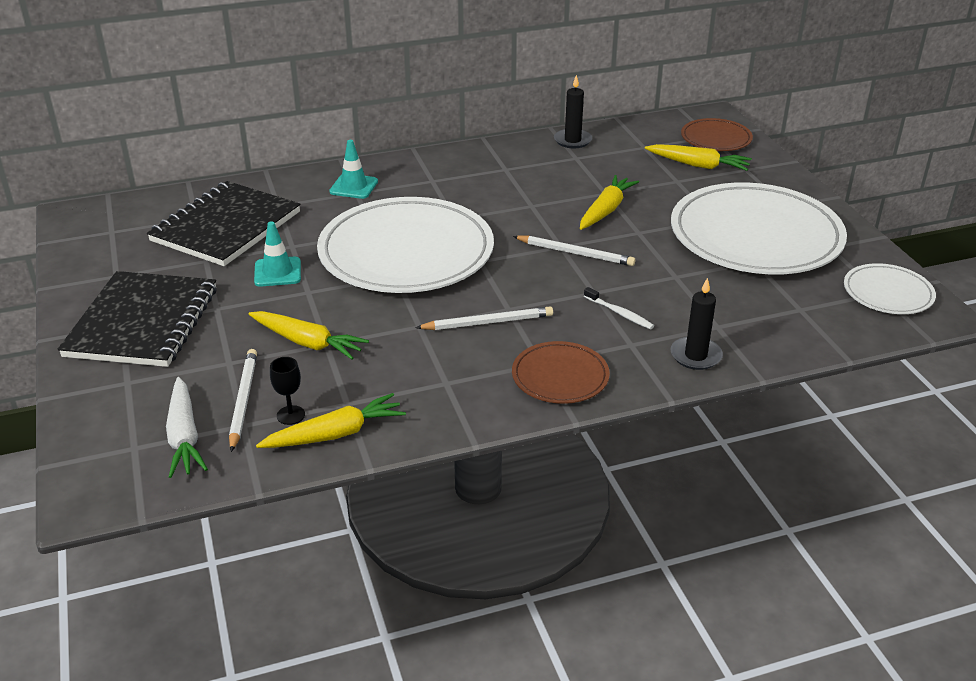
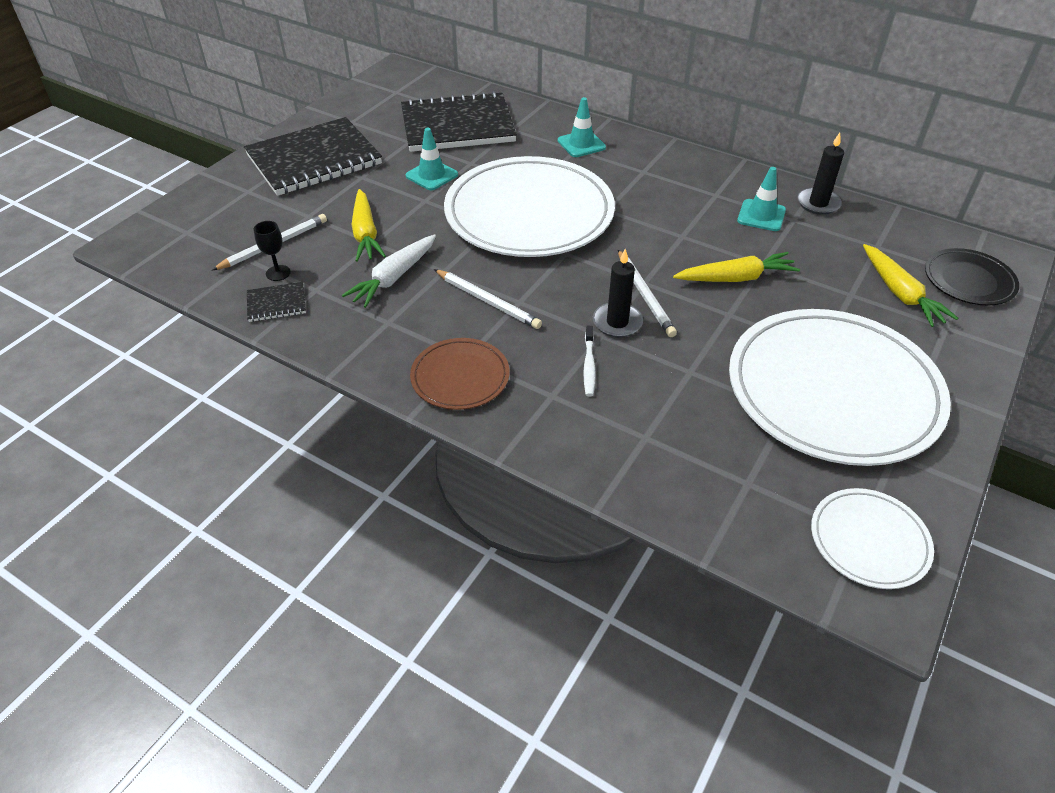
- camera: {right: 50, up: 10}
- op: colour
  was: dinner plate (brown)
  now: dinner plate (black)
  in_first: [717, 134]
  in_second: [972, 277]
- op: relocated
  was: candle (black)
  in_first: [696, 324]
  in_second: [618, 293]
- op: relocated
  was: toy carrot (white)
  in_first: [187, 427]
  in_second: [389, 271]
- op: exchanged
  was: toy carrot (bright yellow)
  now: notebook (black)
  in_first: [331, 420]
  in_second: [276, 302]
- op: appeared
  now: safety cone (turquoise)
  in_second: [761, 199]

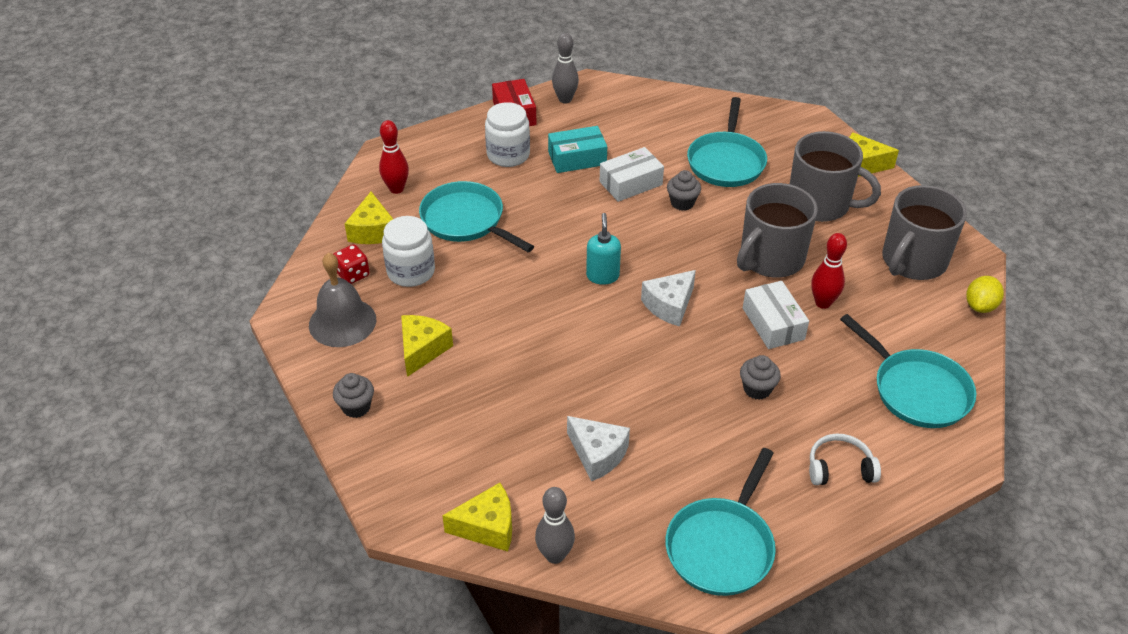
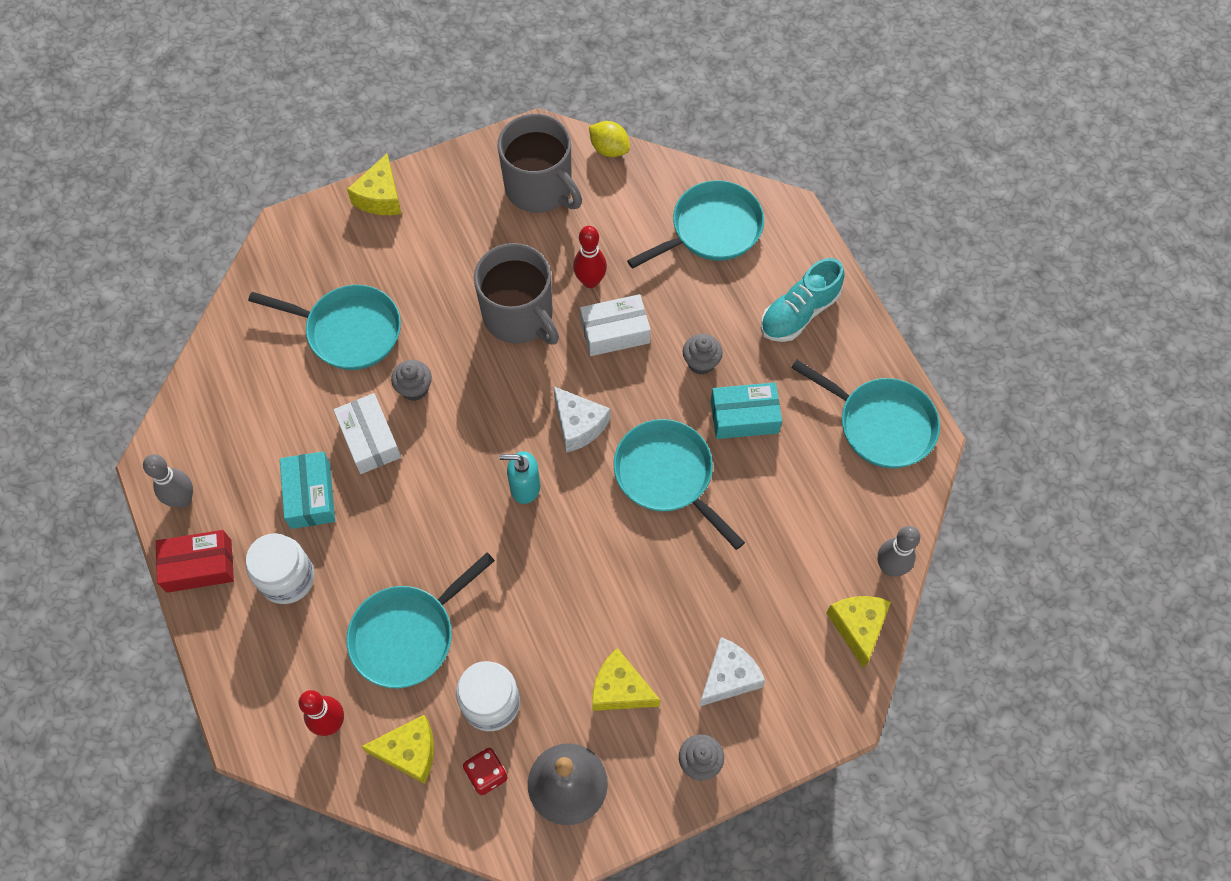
- camera: {right: -85, up: 20}
- op: missing
  was: coffee mug (grey)
  in_first: [835, 176]
- op: relocated
  was: cheese (white)
  in_first: [598, 448]
  in_second: [732, 672]
- op: exchanged
  was: over-ear headphones (white)
  now: lace-up shoe (turquoise)
  in_first: [845, 459]
  in_second: [803, 300]
- op: appeared
  now: parcel (turquoise)
  in_second: [746, 411]
- op: appeared
  now: pan (turquoise)
  in_second: [679, 484]

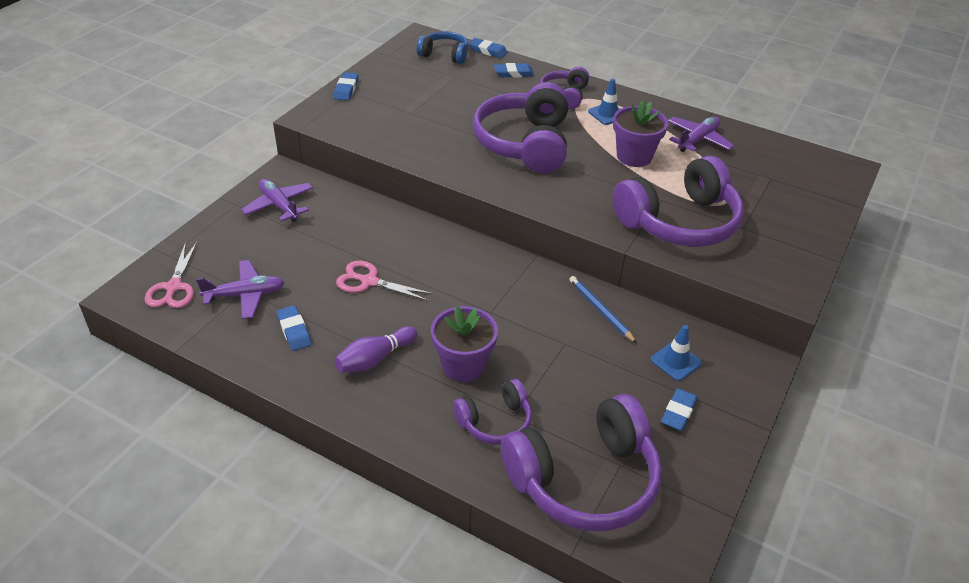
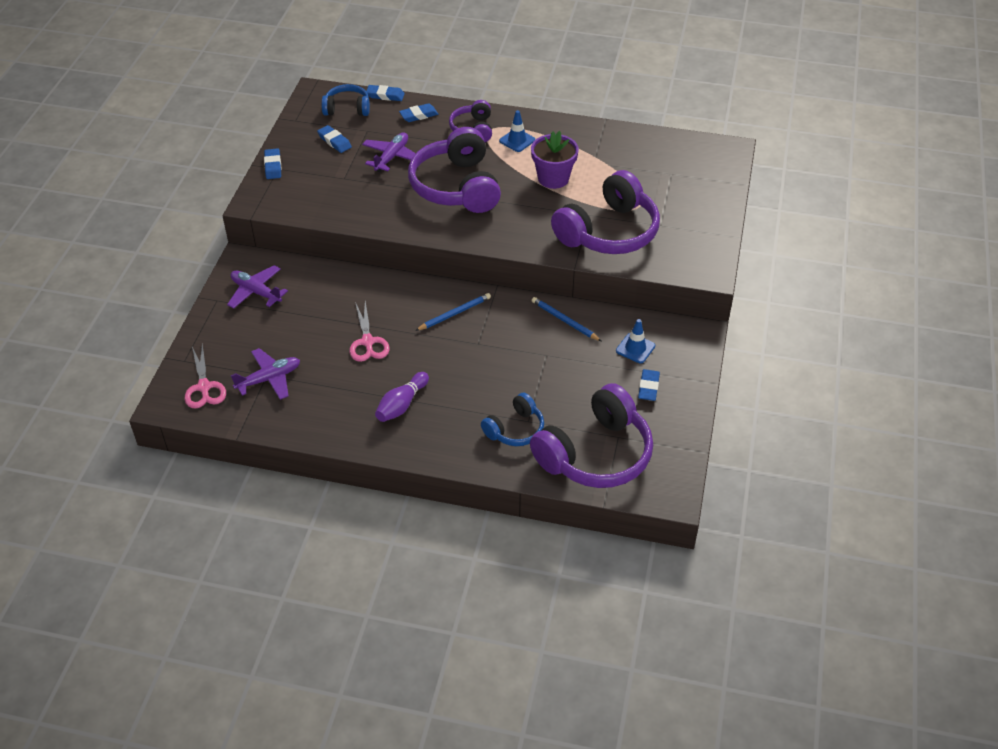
- camera: {right: -15, up: 5}
- op: relocated
  was: toy plane (purple)
  in_first: [701, 134]
  in_second: [389, 152]
- op: spun
  was: scissors (rosy)
  in_first: [385, 281]
  in_second: [369, 331]
  clockwise: -105
- op: relocated
  was: pencil eraser (cobalt)
  in_first: [294, 328]
  in_second: [334, 139]
- op: missing
  was: potted plant (purple)
  in_first: [464, 344]
- op: colour
  was: over-ear headphones (purple)
  now: over-ear headphones (cobalt)
  in_first: [492, 412]
  in_second: [512, 419]
- op: appeared
  now: pencil (cobalt)
  in_second: [453, 312]

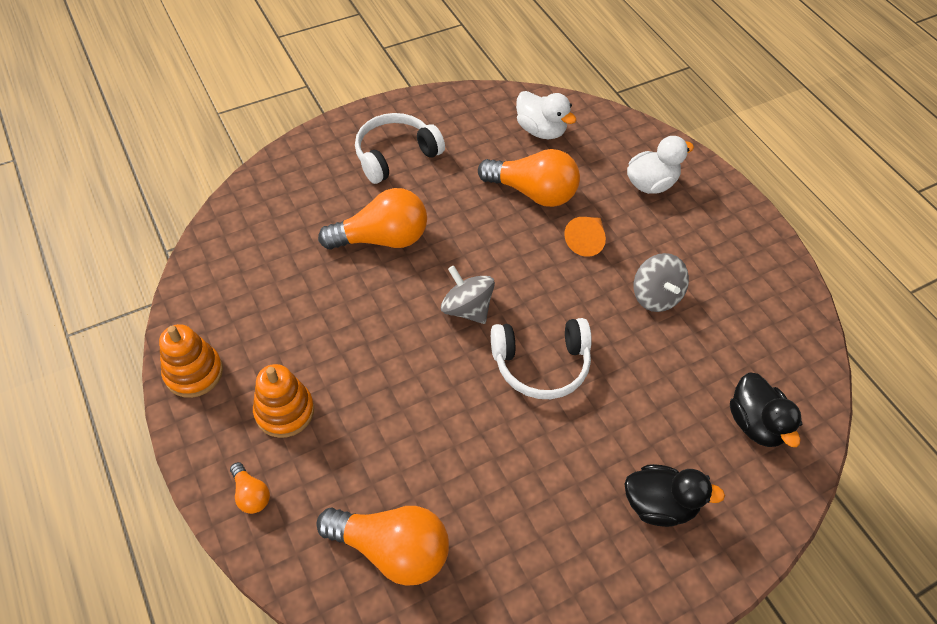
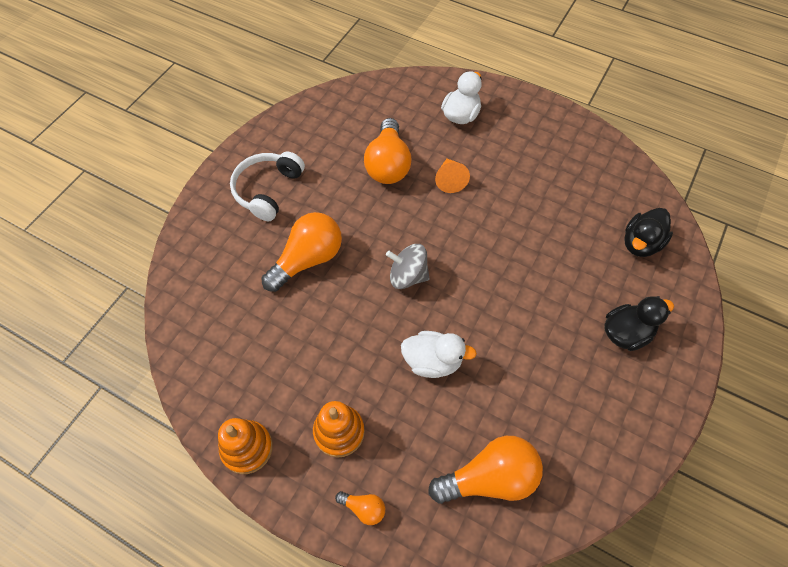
- camera: {right: -30, up: 5}
- op: relocated
  was: duck (white)
  in_first: [546, 115]
  in_second: [439, 354]
- op: spun
  was: bulb (bright orange)
  in_first: [529, 178]
  in_second: [388, 151]
  clockwise: 105
- op: missing
  was: spinning top (grey)
  in_first: [661, 282]
- op: missing
  was: over-ear headphones (white)
  in_first: [541, 358]
- op: spun
  was: duck (black)
  in_first: [766, 410]
  in_second: [648, 232]
  clockwise: 90

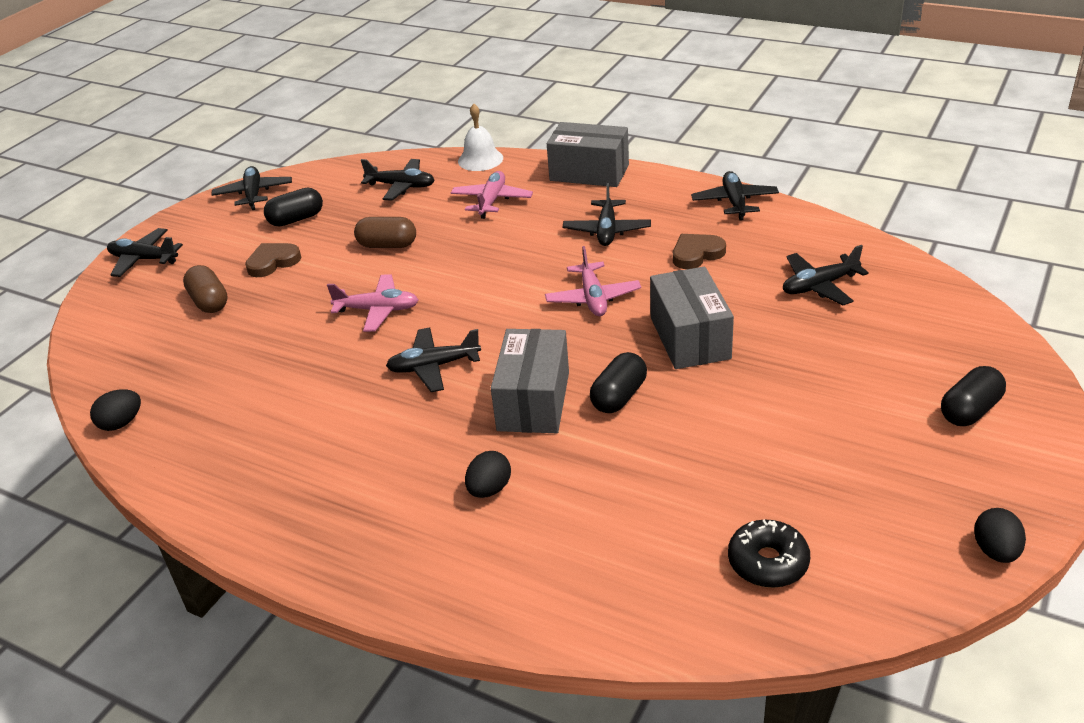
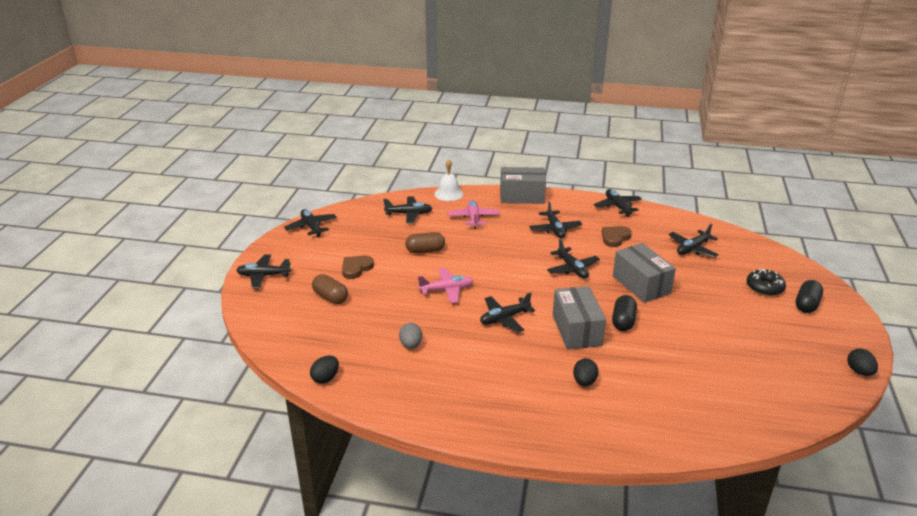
- camera: {right: -20, up: -5}
- op: missing
  was: pill shape (black)
  in_first: [293, 207]
- op: colour
  was: toy plane (rosy)
  now: toy plane (black)
  in_first: [593, 281]
  in_second: [573, 258]
- op: relocated
  was: glazed donut (black)
  in_first: [769, 554]
  in_second: [766, 282]
- op: appeared
  now: egg shape (grey)
  in_second: [410, 336]

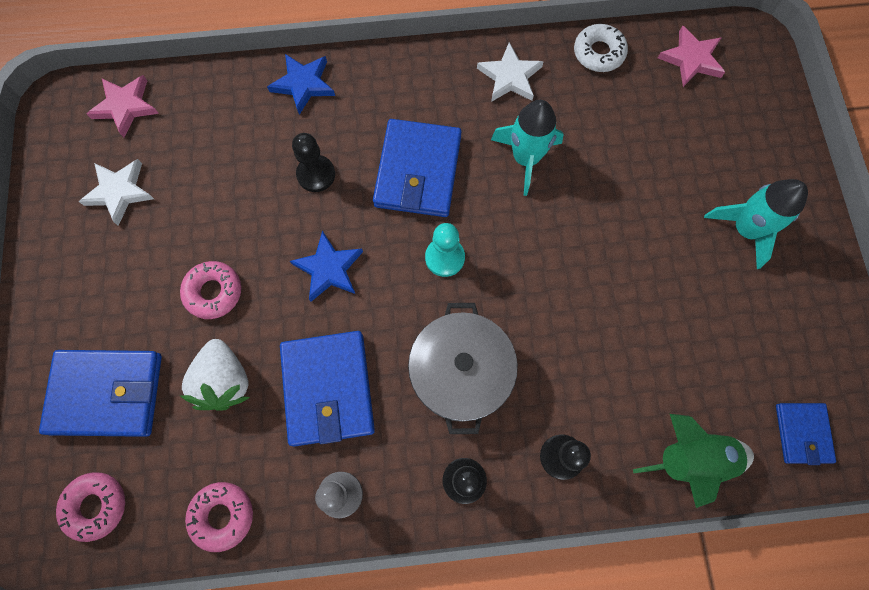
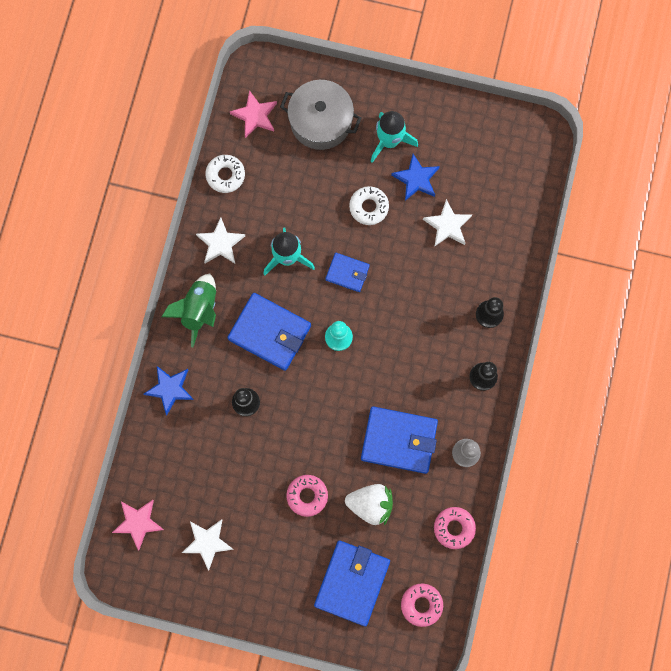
- camera: {right: -70, up: 5}
- op: relocated
  was: star (cobalt)
  in_first: [326, 266]
  in_second: [415, 177]
- op: relocated
  was: stockpot (grey)
  in_first: [463, 368]
  in_second: [320, 115]
- op: relocated
  was: wallet (cobalt)
  in_first: [806, 434]
  in_second: [347, 272]
- op: relocated
  was: toy rocket (green)
  in_first: [693, 461]
  in_second: [189, 310]
- op: appeared
  now: glazed donut (white)
  in_second: [369, 205]
- op: appeared
  now: star (white)
  in_second: [447, 223]

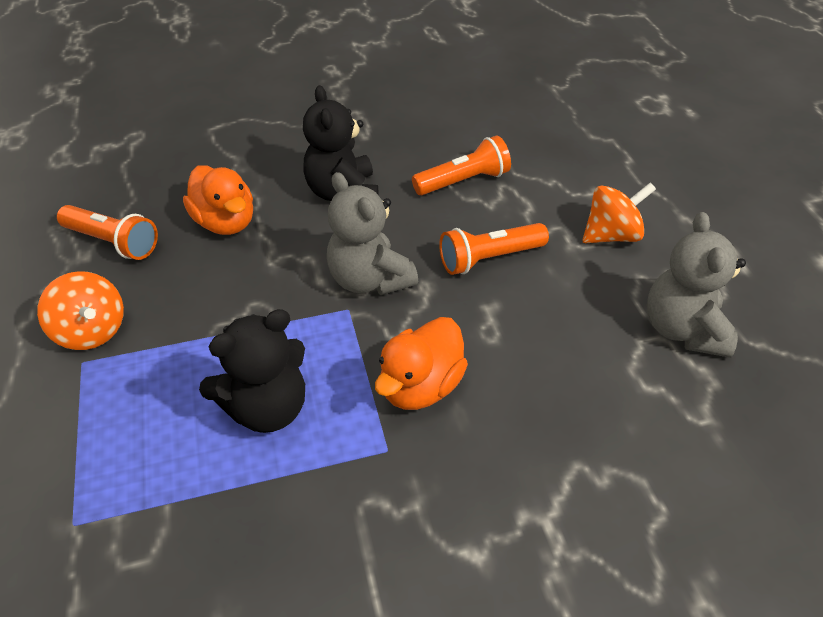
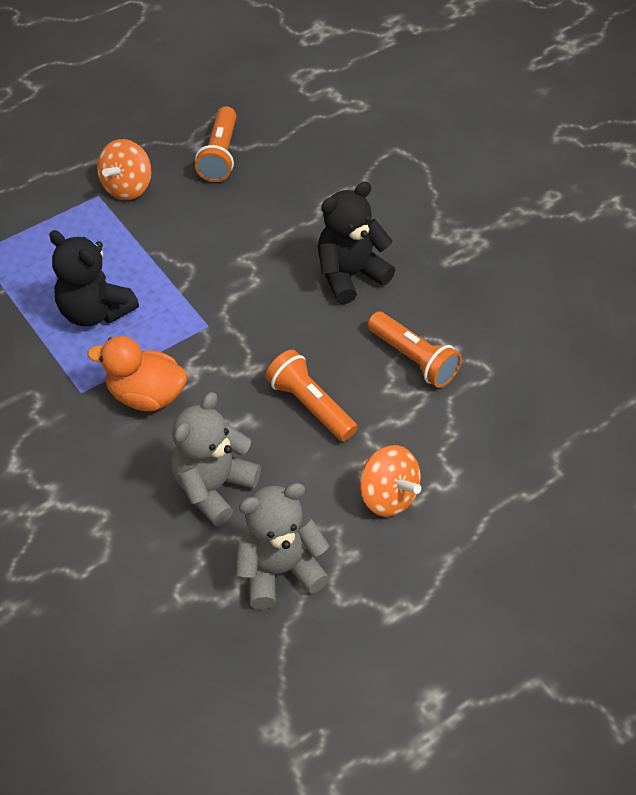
- camera: {right: 70, up: 5}
- op: missing
  was: duck (bright orange)
  in_first: [218, 200]
- op: relocated
  was: stuffed bear (grey)
  in_first: [372, 233]
  in_second: [216, 459]

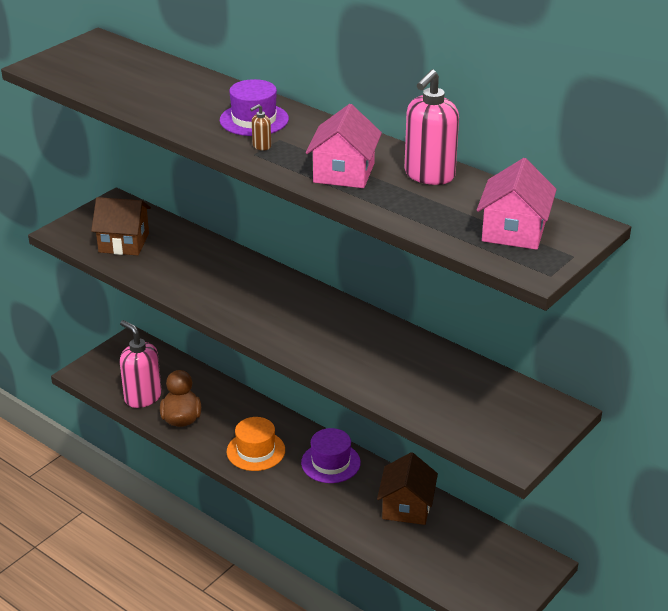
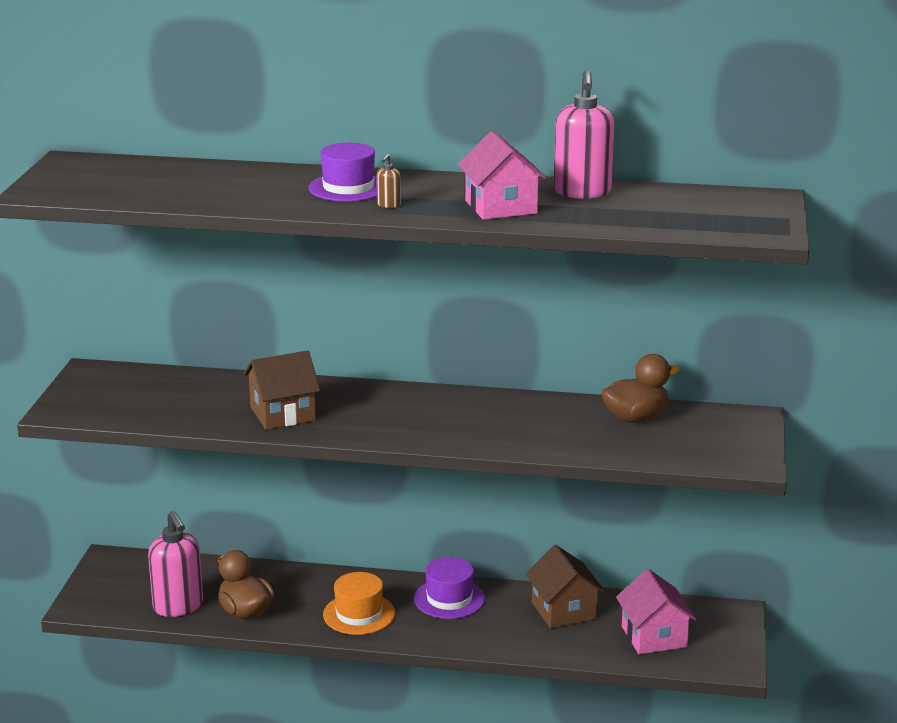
- camera: {right: -30, up: -10}
- op: relocated
  was: toy house (rosy)
  in_first: [517, 204]
  in_second: [656, 611]
- op: relocated
  was: toy house (brown)
  in_first: [121, 226]
  in_second: [282, 390]
- op: spun
  was: soap pump (rosy)
  in_first: [141, 364]
  in_second: [175, 564]
  clockwise: -135
- op: appeared
  now: duck (brown)
  in_second: [640, 388]

